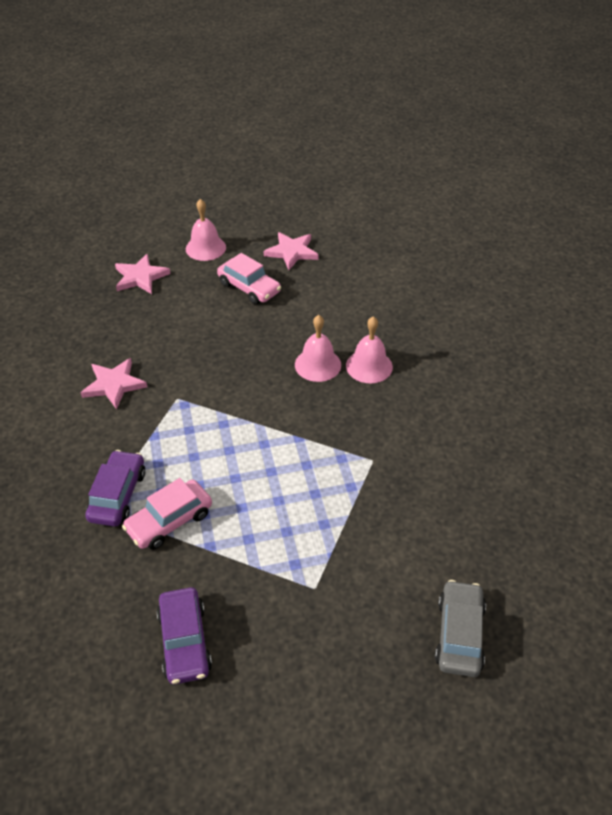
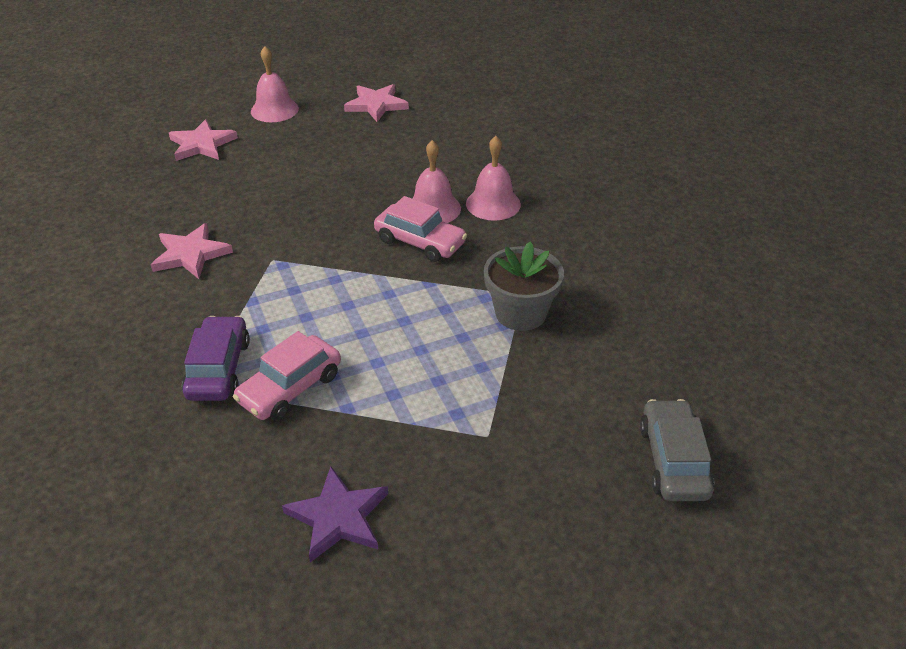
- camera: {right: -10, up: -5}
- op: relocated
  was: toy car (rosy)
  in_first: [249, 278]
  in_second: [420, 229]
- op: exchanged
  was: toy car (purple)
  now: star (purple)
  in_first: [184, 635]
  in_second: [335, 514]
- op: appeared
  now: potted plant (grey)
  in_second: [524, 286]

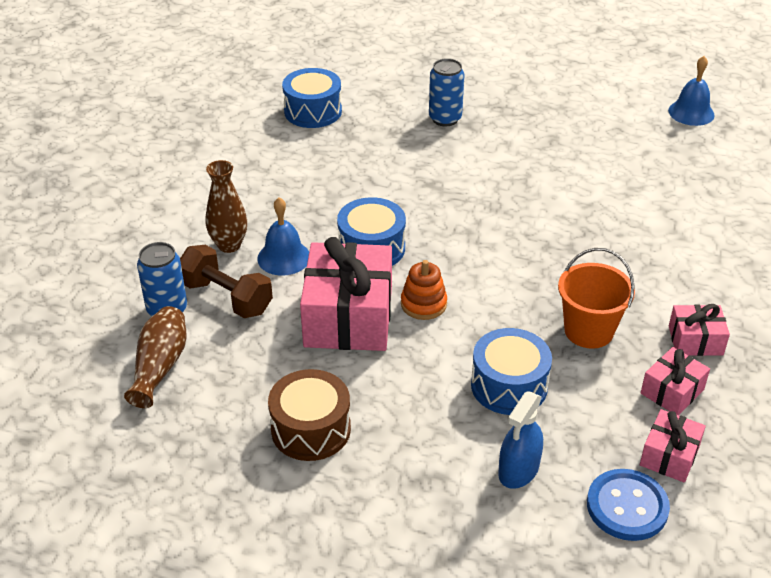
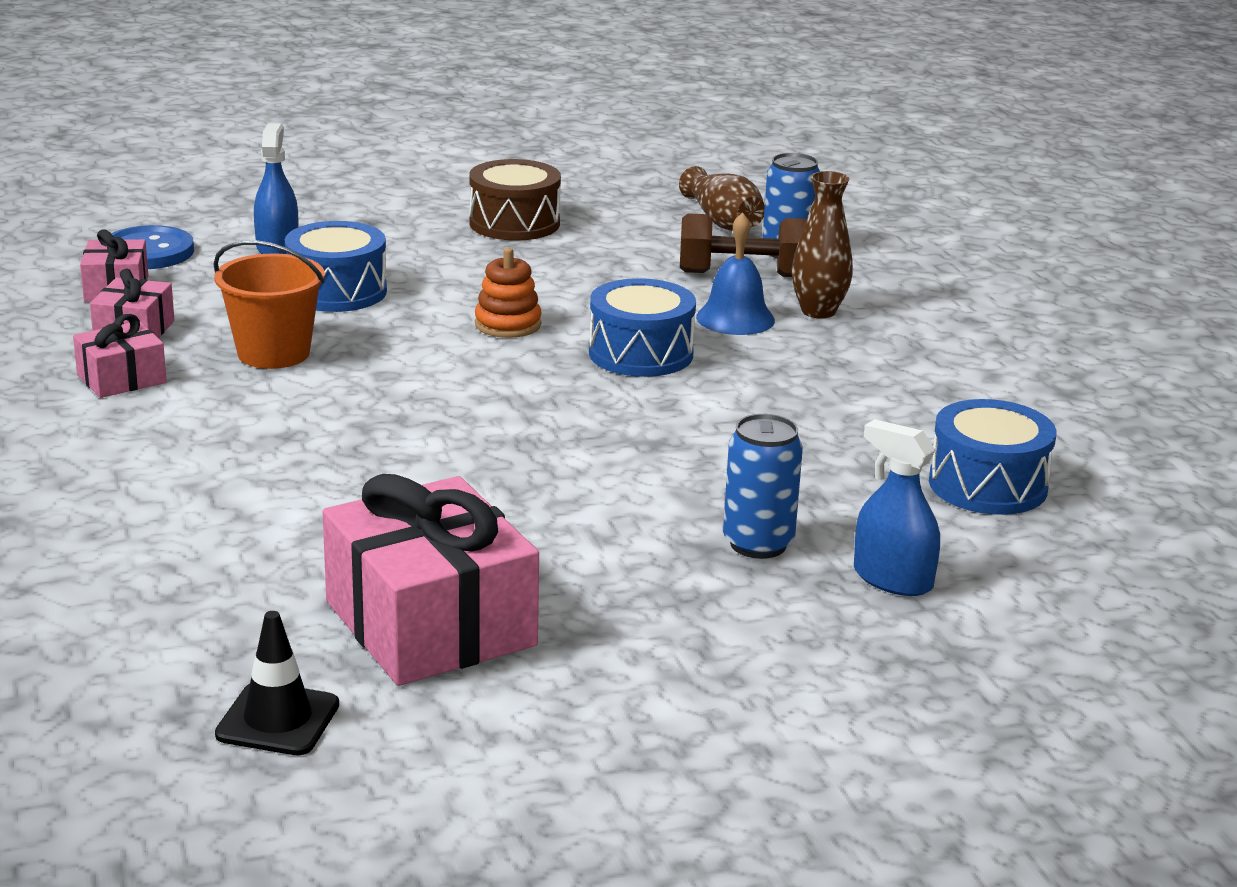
- camera: {right: 145, up: -15}
- op: exchanged
  was: school bell (cobalt)
  now: safety cone (black)
  in_first: [691, 91]
  in_second: [277, 683]
- op: relocated
  was: gift (rosy)
  in_first: [346, 294]
  in_second: [431, 580]
- op: appeared
  now: spray bottle (cobalt)
  in_second: [897, 507]

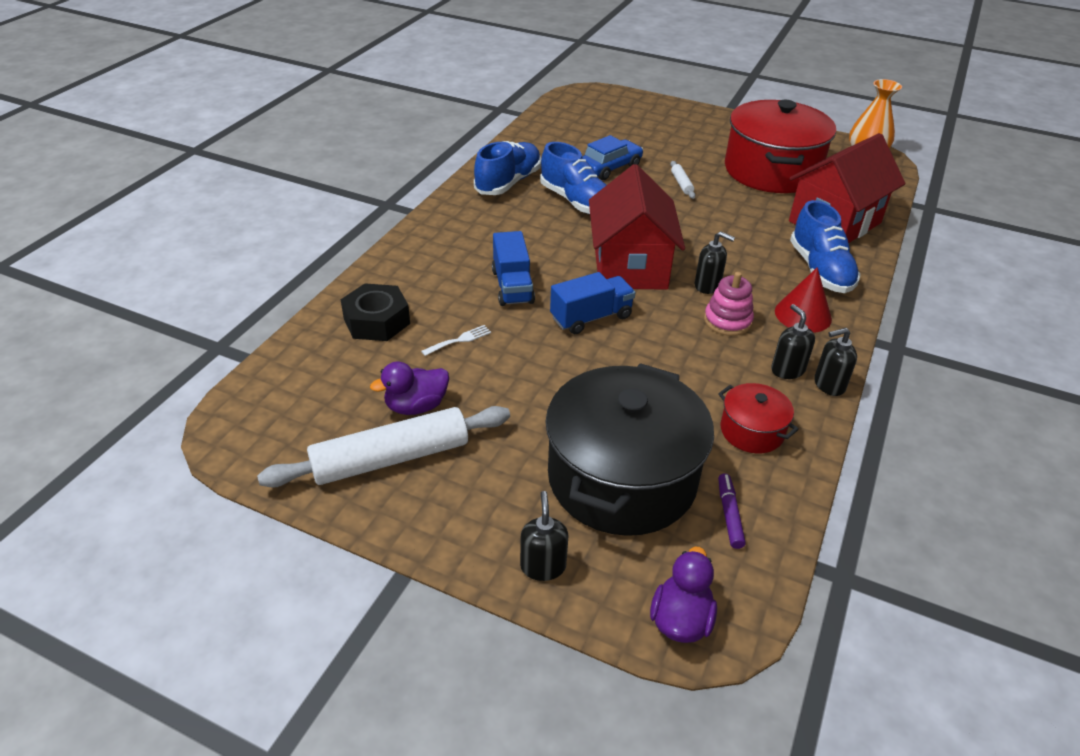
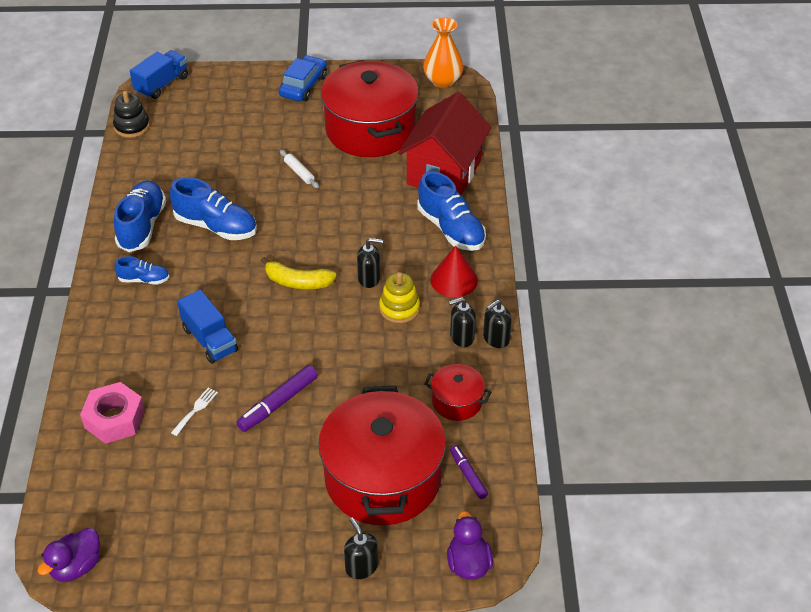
- camera: {right: -25, up: 5}
- op: relocated
  was: toy car (cobalt)
  in_first: [612, 157]
  in_second: [303, 78]
- op: exchanged
  was: toy house (red)
  now: toy banana (bright yellow)
  in_first: [637, 227]
  in_second: [299, 273]
- op: relocated
  was: lorry (cobalt)
  in_first: [592, 303]
  in_second: [159, 74]
- op: colour
  was: stacking rings (rosy)
  now: stacking rings (bright yellow)
  in_first: [729, 304]
  in_second: [399, 297]
- op: colour
  was: hex nut (black)
  now: hex nut (rosy)
  in_first: [375, 312]
  in_second: [112, 413]
- op: spun
  was: soap pump (black)
  in_first: [793, 341]
  in_second: [462, 322]
  clockwise: -60
- op: relocated
  was: duck (purple)
  in_first: [409, 388]
  in_second: [69, 555]
- op: colour
  was: stockpot (black)
  now: stockpot (red)
  in_first: [629, 449]
  in_second: [382, 455]
- op: missing
  was: dough roller (white)
  in_first: [383, 447]
- op: appeared
  now: stacking rings (black)
  in_second: [131, 114]
- op: appeared
  now: lace-up shoe (cobalt)
  in_second: [142, 270]
- op: appeared
  now: marker pen (purple)
  in_second: [277, 398]

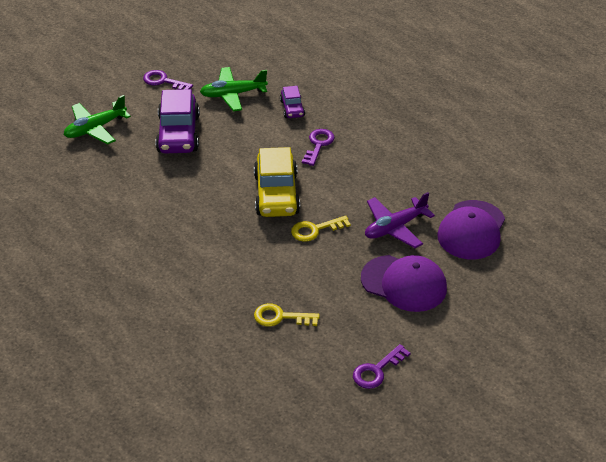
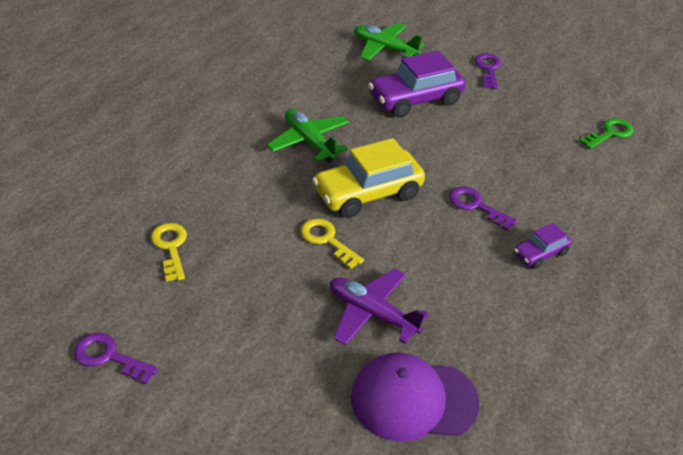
- camera: {right: 65, up: 0}
- op: relocated
  was: toy plane (green)
  in_first: [234, 89]
  in_second: [308, 135]
- op: relocated
  was: toy car (purple)
  in_first: [292, 102]
  in_second: [543, 246]
- op: spun
  was: latchkey (purple)
  in_first: [318, 147]
  in_second: [483, 208]
  clockwise: -135
- op: missing
  was: cap (purple)
  in_first: [404, 283]
- op: appeared
  now: latchkey (green)
  in_second: [606, 133]

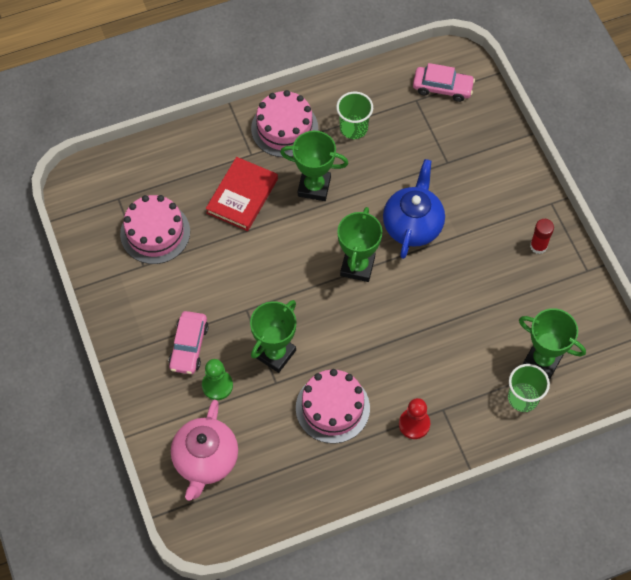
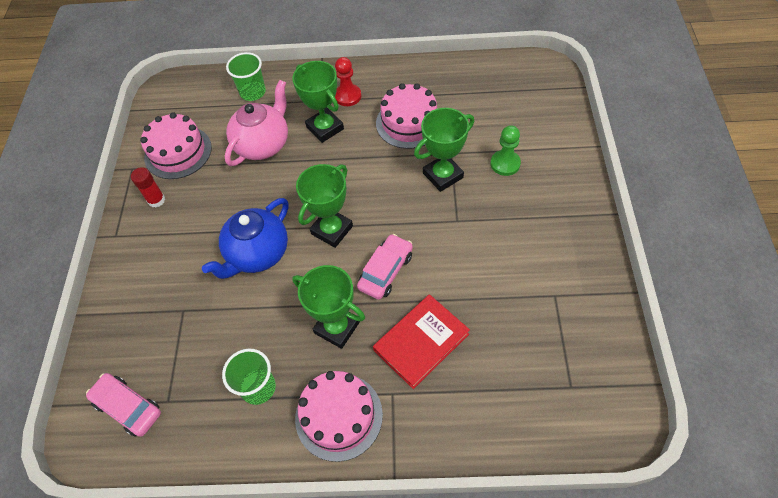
- camera: {right: -155, up: -5}
- op: relocated
  was: cake (rosy)
  in_first: [155, 229]
  in_second: [176, 145]
- op: relocated
  was: award cup (green)
  in_first: [552, 343]
  in_second: [318, 102]
- op: relocated
  was: toy car (rosy)
  in_first: [188, 342]
  in_second: [385, 267]
- op: relocated
  was: teapot (rosy)
  in_first: [204, 450]
  in_second: [256, 123]

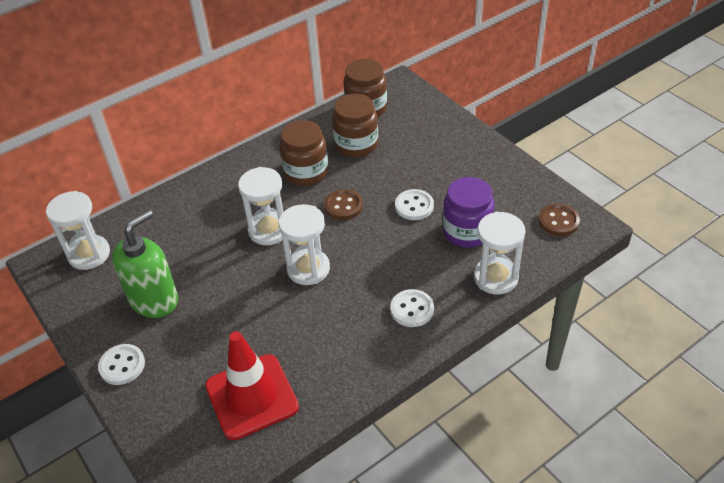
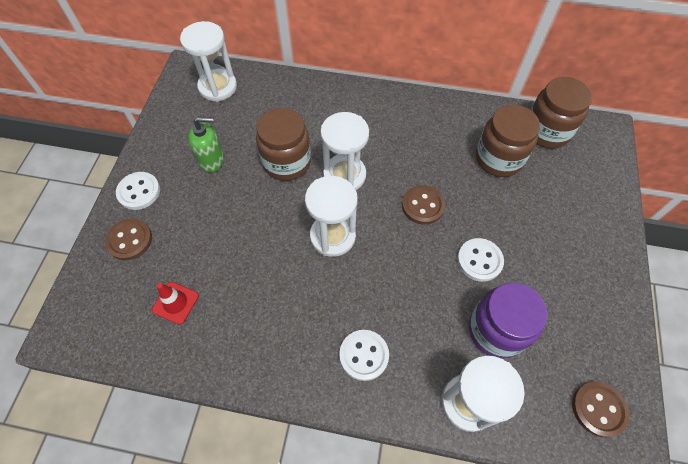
- camera: {right: 45, up: 15}
- op: relocated
  was: preserve jar (brown)
  in_first: [304, 153]
  in_second: [283, 144]
- op: size
  was: soap pump (green)
  in_first: [145, 264]
  in_second: [206, 144]
  ratio: 0.61
- op: size
  was: safety cone (red)
  in_first: [252, 385]
  in_second: [175, 303]
  ratio: 0.47
- op: appeared
  now: button (brown)
  in_second: [128, 239]

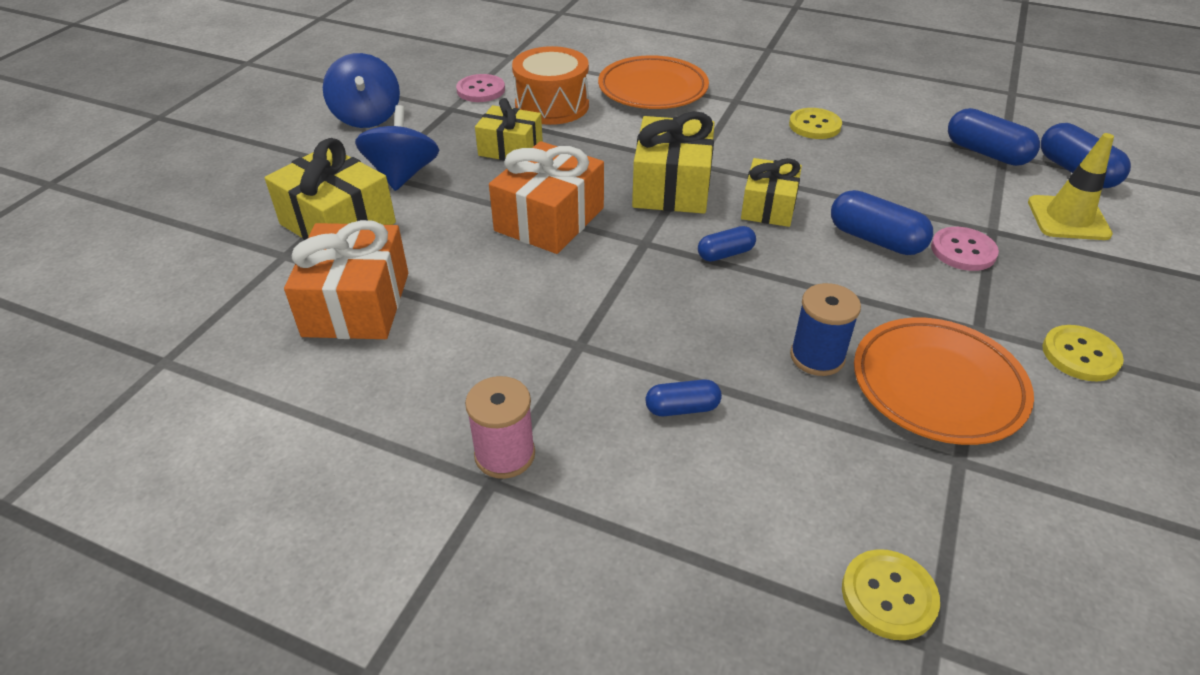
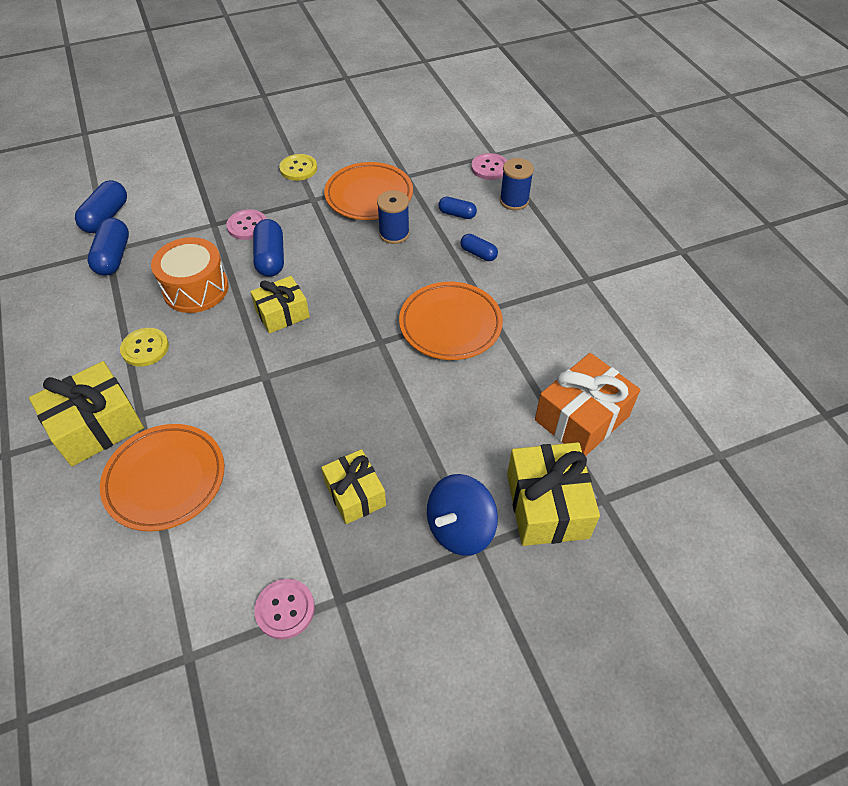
- camera: {right: -135, up: 10}
- op: relocated
  was: toy drum (bright orange)
  in_first: [550, 85]
  in_second: [190, 275]
- op: missing
  was: spinning top (cobalt)
  in_first: [361, 90]
- op: relocated
  was: gift (bright yellow)
  in_first: [673, 162]
  in_second: [86, 413]
- op: missing
  was: safety cone (bright yellow)
  in_first: [1071, 186]
- op: missing
  was: gift (bright orange)
  in_first: [546, 197]
- op: relocated
  was: pill shape (cobalt)
  in_first: [727, 244]
  in_second: [457, 208]
- op: missing
  was: bobbin (rosy)
  in_first: [500, 427]
- op: colour
  was: button (bright yellow)
  now: button (rosy)
  in_first: [891, 594]
  in_second: [489, 166]
- op: appeared
  now: bobbin (cobalt)
  in_second: [517, 184]
- op: appeared
  now: dinner plate (bright orange)
  in_second: [451, 321]

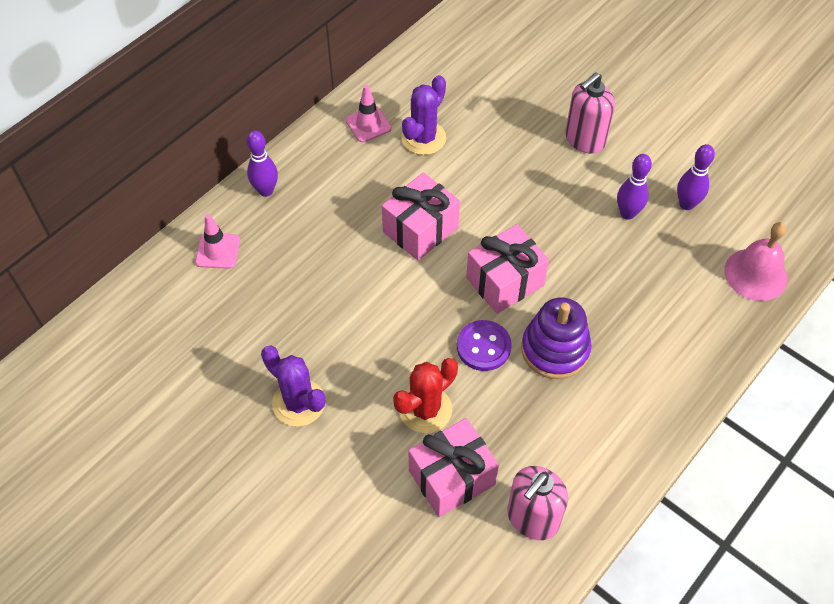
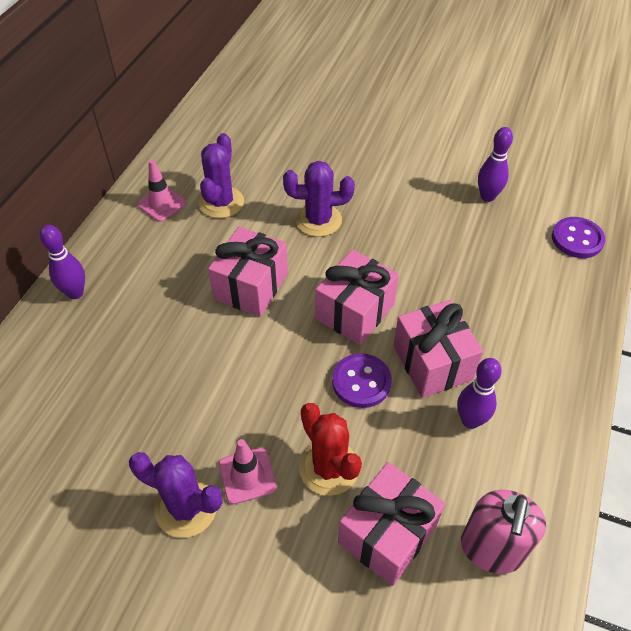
- camera: {right: -20, up: -5}
- op: missing
  was: soap pump (rosy)
  in_first: [590, 113]
- op: relocated
  was: bowling pin (purple)
  in_first: [634, 187]
  in_second: [479, 393]
- op: relocated
  was: safety cone (rosy)
  in_first: [217, 241]
  in_second: [248, 472]
- op: exchanged
  was: school bell (rosy)
  now: button (purple)
  in_first: [756, 261]
  in_second: [578, 237]
- op: exchanged
  was: stacking rings (purple)
  now: gift (rosy)
  in_first: [556, 338]
  in_second: [438, 349]
- op: spun
  was: cactus (red)
  in_first: [425, 395]
  in_second: [330, 449]
  clockwise: -60
- op: appeared
  now: cactus (purple)
  in_second: [319, 199]

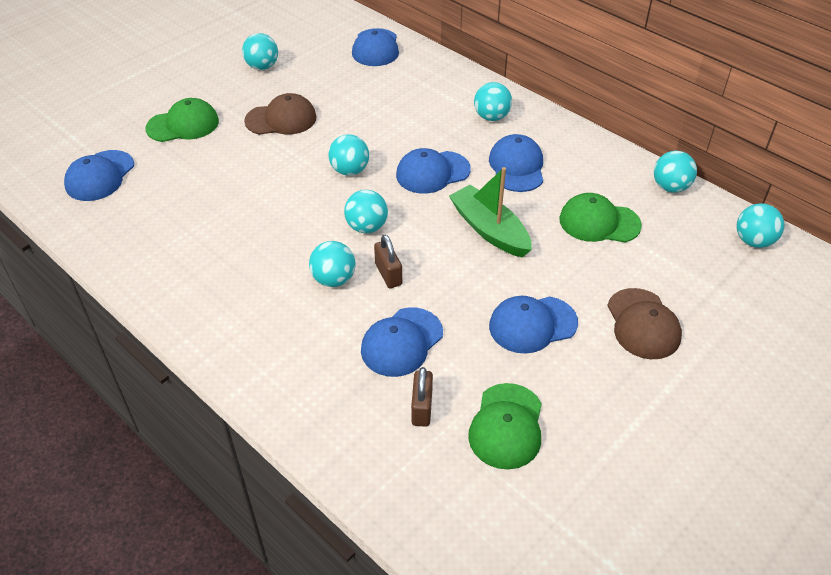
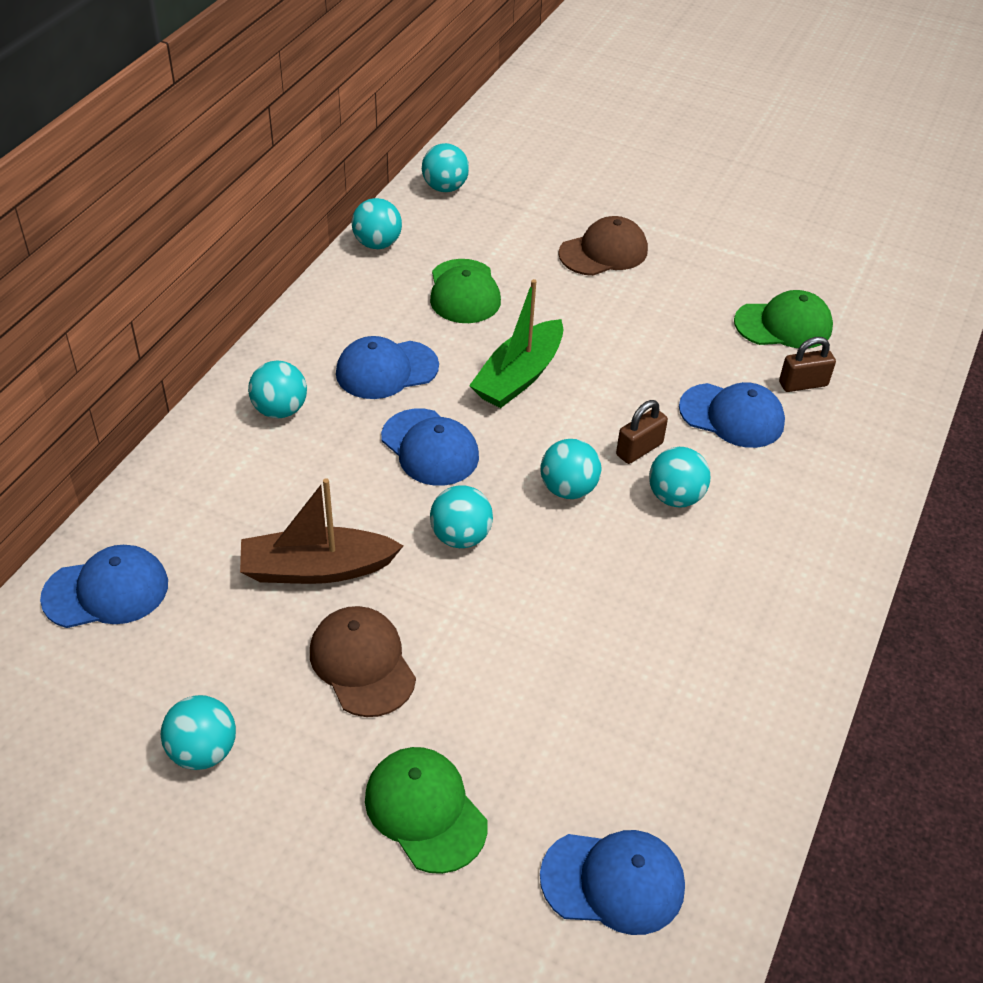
- camera: {right: -110, up: 0}
- op: missing
  was: cap (cobalt)
  in_first: [533, 325]
- op: appeared
  now: sailboat (brown)
  in_second: [322, 531]

